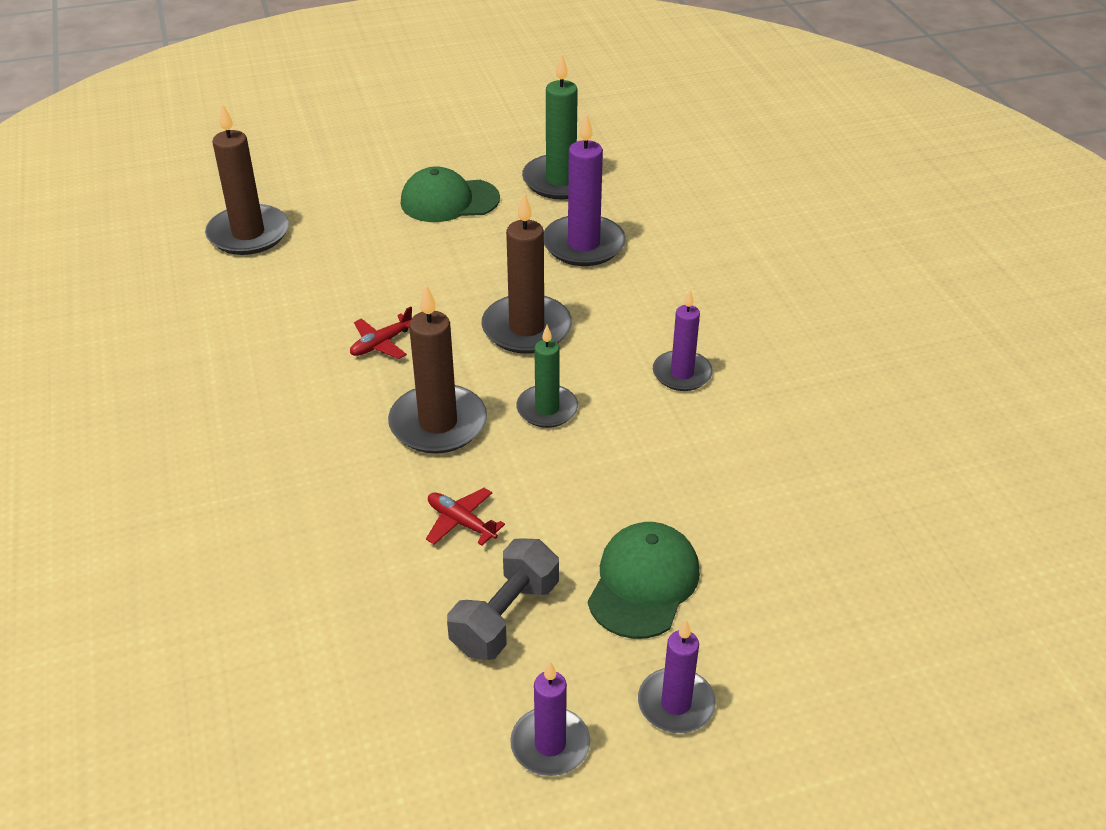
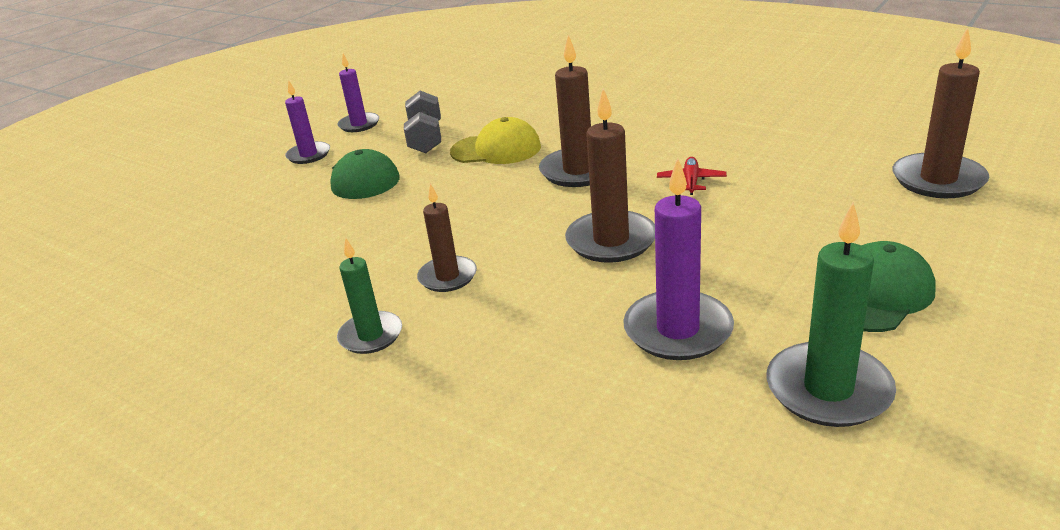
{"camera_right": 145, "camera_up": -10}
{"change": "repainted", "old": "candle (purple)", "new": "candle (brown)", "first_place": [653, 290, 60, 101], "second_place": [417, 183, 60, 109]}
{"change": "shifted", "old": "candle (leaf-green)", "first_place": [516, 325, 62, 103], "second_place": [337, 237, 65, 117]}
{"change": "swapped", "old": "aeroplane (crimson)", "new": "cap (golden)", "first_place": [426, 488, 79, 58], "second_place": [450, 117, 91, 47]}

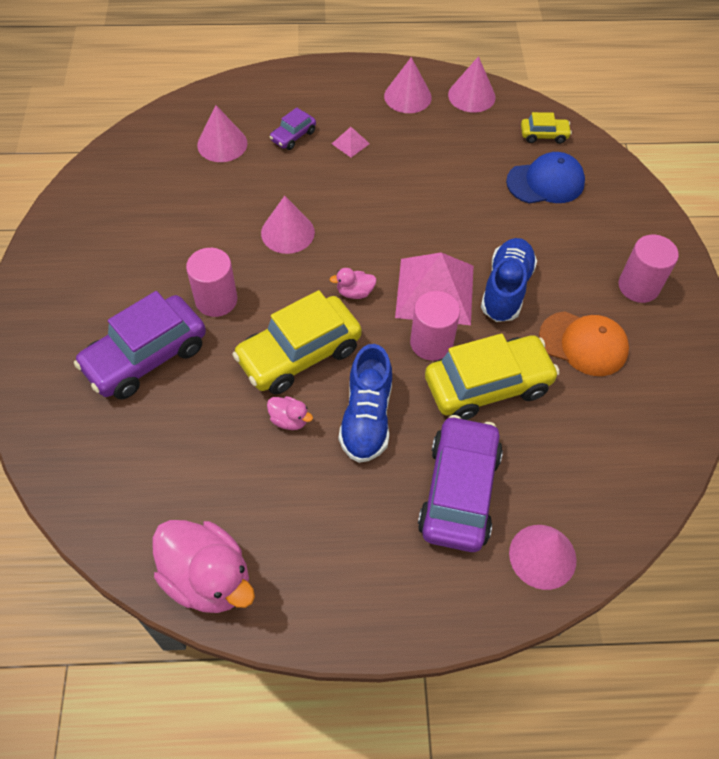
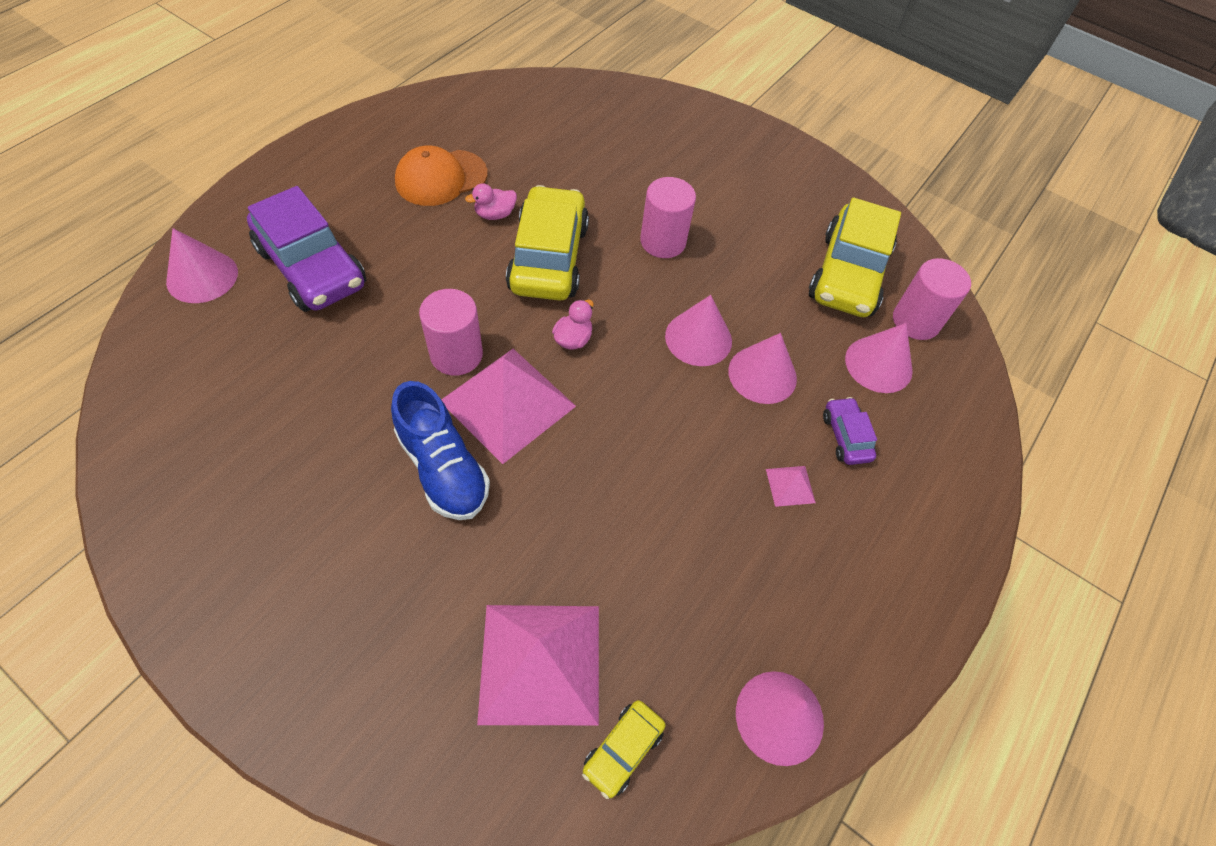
{"camera_right": 125, "camera_up": 0}
{"change": "shifted", "old": "cone (rosy)", "first_place": [384, 57, 48, 56], "second_place": [728, 333, 69, 71]}
{"change": "swapped", "old": "cap (blue)", "new": "solid pyramid (rosy)", "first_place": [506, 152, 79, 52], "second_place": [477, 605, 122, 120]}
{"change": "shifted", "old": "cylinder shape (rosy)", "first_place": [618, 235, 61, 68], "second_place": [893, 258, 78, 82]}
{"change": "gone", "old": "car (purple)", "first_place": [74, 291, 132, 108]}
{"change": "shifted", "old": "cap (orange-coloured)", "first_place": [539, 311, 90, 65], "second_place": [395, 146, 93, 60]}
{"change": "shifted", "old": "car (golden)", "first_place": [425, 334, 135, 86], "second_place": [809, 198, 92, 119]}
{"change": "gone", "old": "sneaker (blue)", "first_place": [339, 344, 53, 119]}
{"change": "gone", "old": "rubber duck (rosy)", "first_place": [153, 520, 102, 93]}

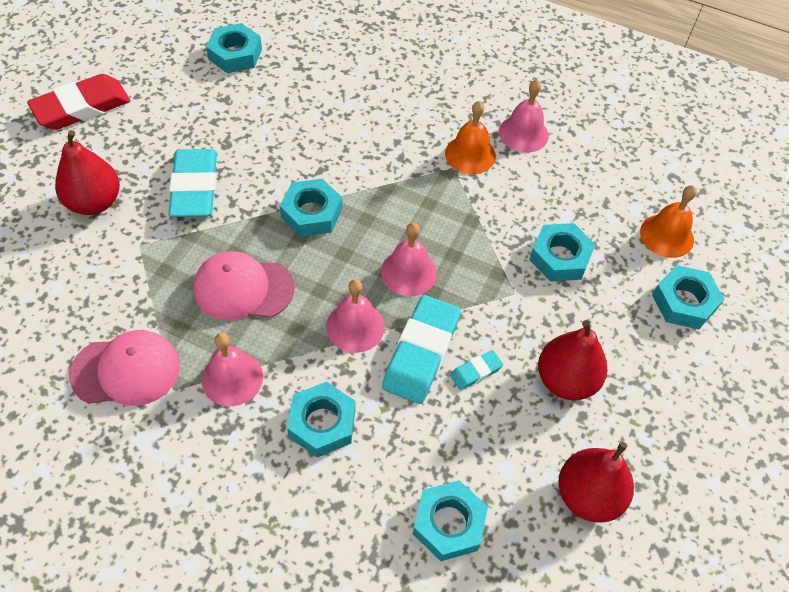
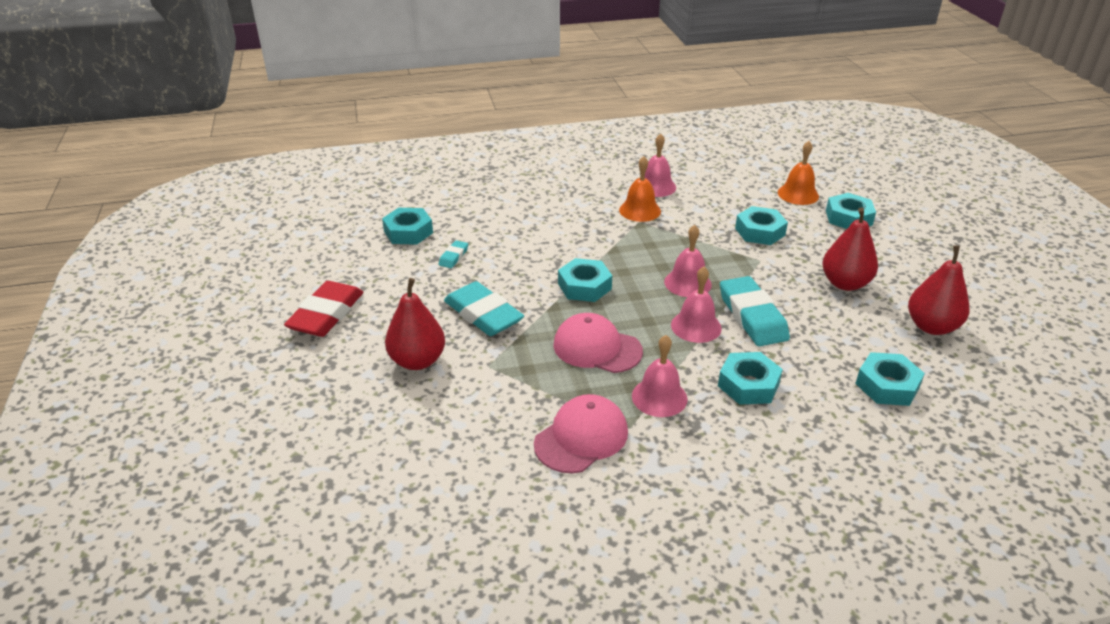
{"camera_right": -35, "camera_up": -20}
{"change": "rotated", "old": "cap (rosy)", "first_place": [193, 251, 101, 69], "second_place": [554, 313, 89, 60], "degrees": 60}
{"change": "shifted", "old": "eraser (turquoise)", "first_place": [450, 350, 53, 40], "second_place": [439, 240, 29, 28]}

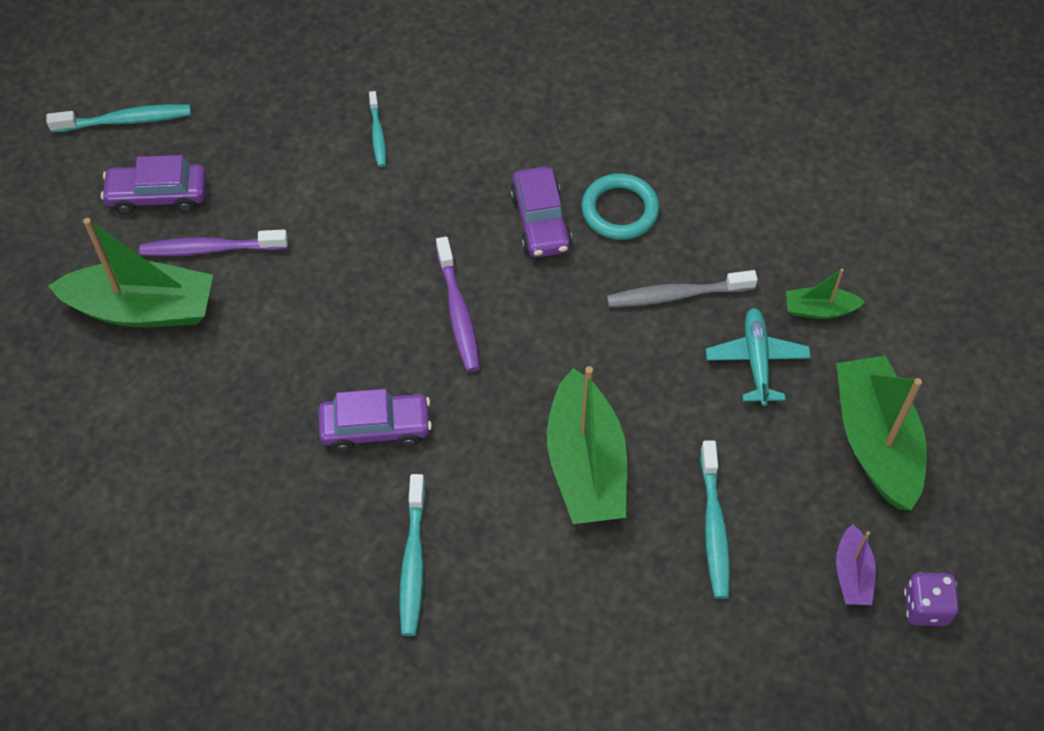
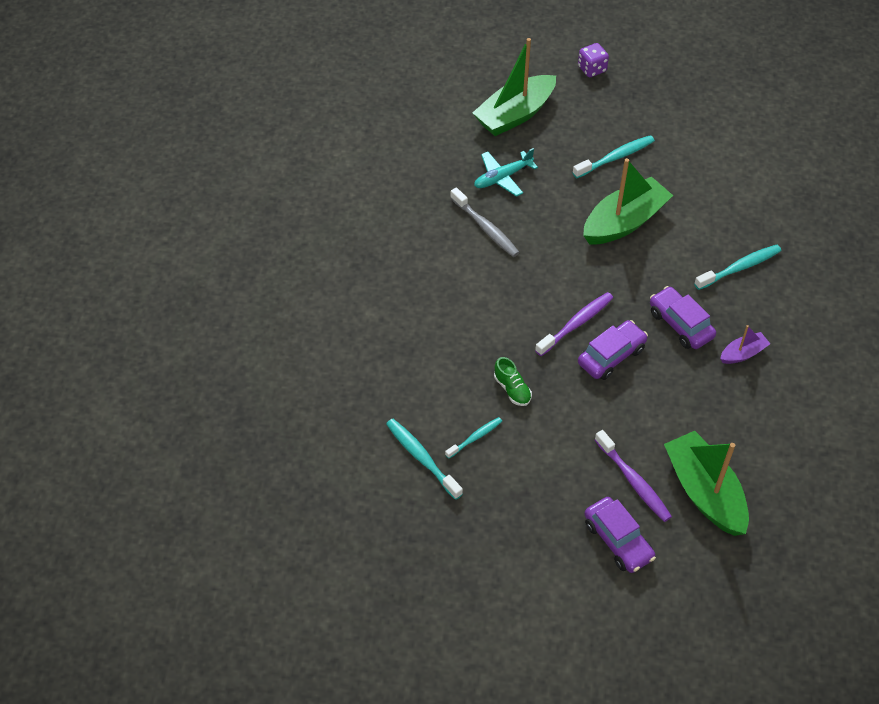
{"camera_right": -120, "camera_up": -5}
{"change": "shifted", "old": "toothbrush (turquoise)", "first_place": [46, 104, 145, 29], "second_place": [386, 419, 77, 81]}
{"change": "shifted", "old": "car (purple)", "first_place": [510, 166, 62, 91], "second_place": [578, 320, 70, 60]}
{"change": "gone", "old": "torus (turquoise)", "first_place": [582, 174, 78, 66]}
{"change": "gone", "old": "toy boat (leaf-green)", "first_place": [786, 268, 79, 51]}
{"change": "shifted", "old": "toy boat (purple)", "first_place": [836, 524, 40, 81], "second_place": [720, 325, 50, 39]}
{"change": "new", "new": "sneaker (leaf-green)", "second_place": [494, 357, 38, 49]}

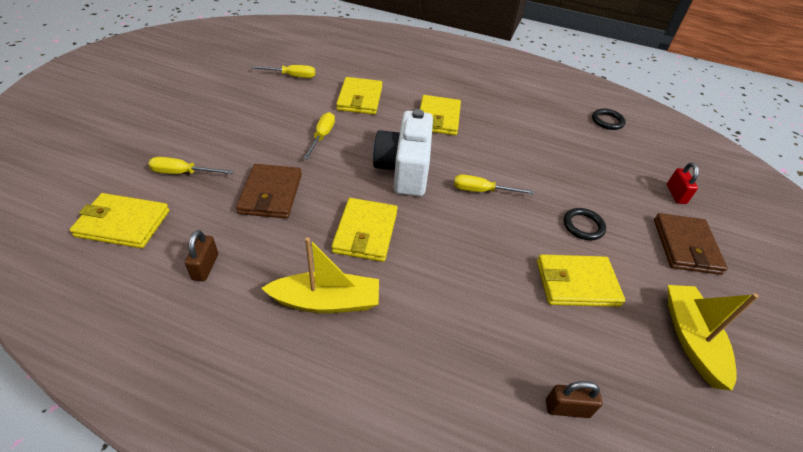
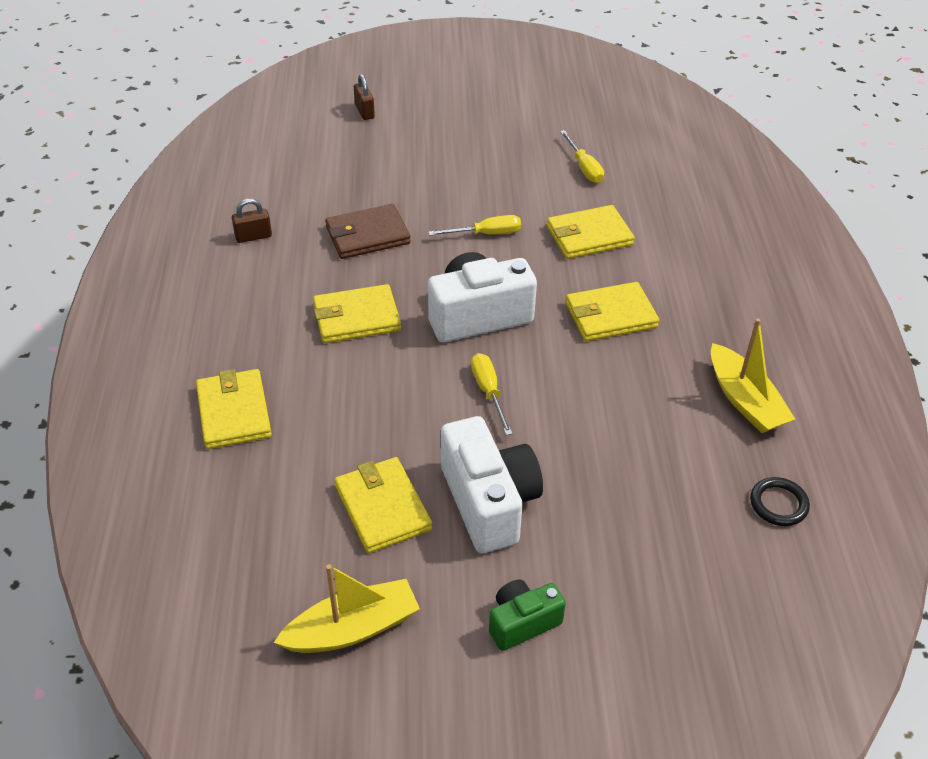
{"camera_right": 70, "camera_up": 0}
{"change": "gone", "old": "hand screwdriver (golden)", "first_place": [148, 157, 85, 17]}
{"change": "gone", "old": "small lock (crimson)", "first_place": [667, 162, 32, 42]}
{"change": "shifted", "old": "billfold (golden)", "first_place": [70, 193, 100, 55], "second_place": [196, 369, 76, 80]}
{"change": "swapped", "old": "torus (ebony)", "new": "photo camera (snow-white)", "first_place": [564, 208, 42, 32], "second_place": [441, 416, 102, 137]}
{"change": "swapped", "old": "billfold (brown)", "new": "photo camera (leaf-green)", "first_place": [654, 213, 74, 62], "second_place": [489, 579, 77, 72]}
{"change": "shifted", "old": "toy boat (golden)", "first_place": [261, 237, 118, 76], "second_place": [711, 318, 84, 115]}
{"change": "shifted", "old": "small lock (brown)", "first_place": [546, 381, 57, 37], "second_place": [354, 74, 21, 46]}

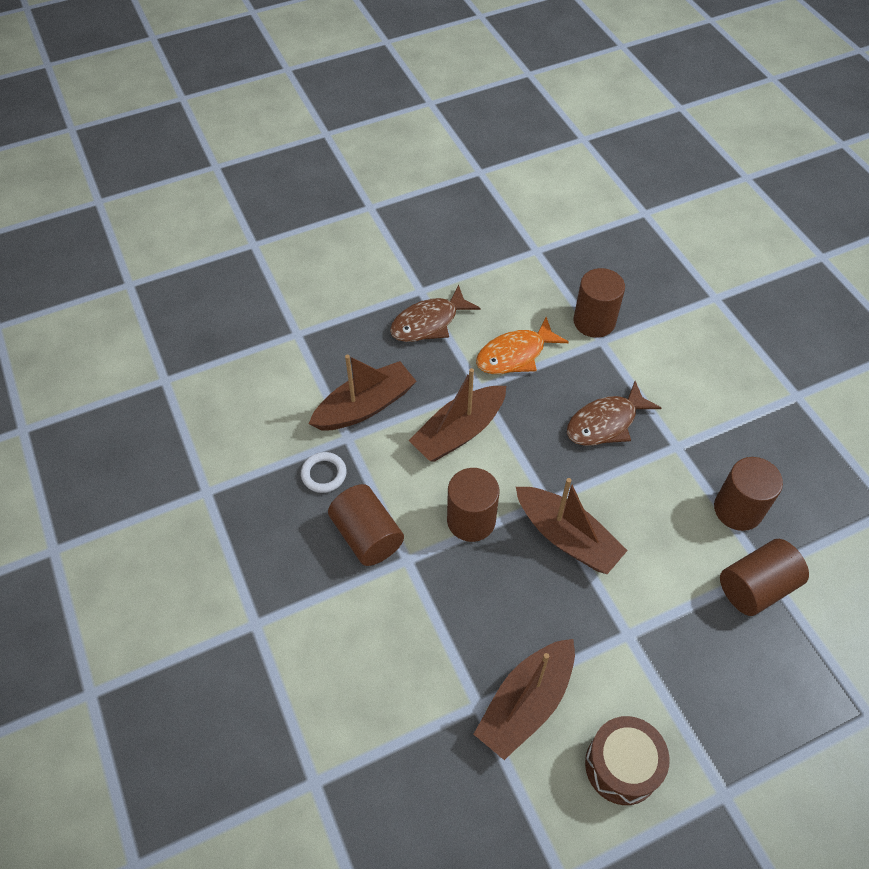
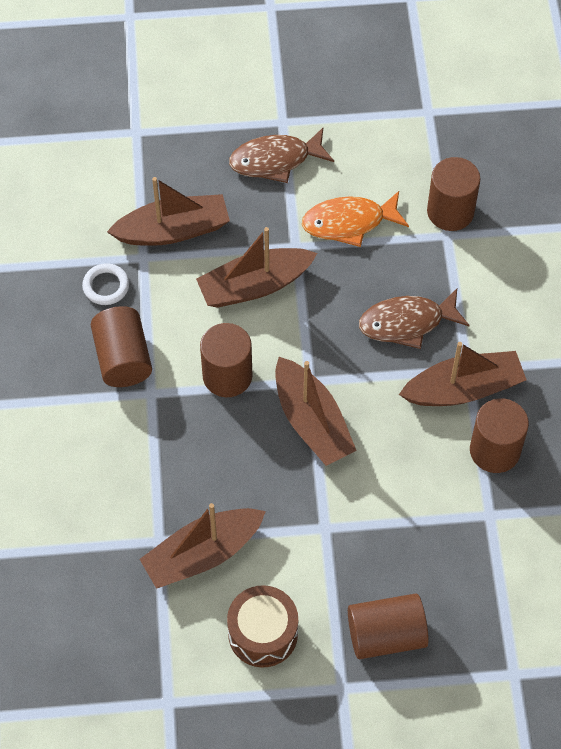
{"camera_right": 20, "camera_up": 5}
{"change": "shifted", "old": "cylinder shape (brown)", "first_place": [720, 539, 89, 77], "second_place": [348, 593, 81, 66]}
{"change": "new", "new": "toy boat (brown)", "second_place": [399, 342, 127, 64]}

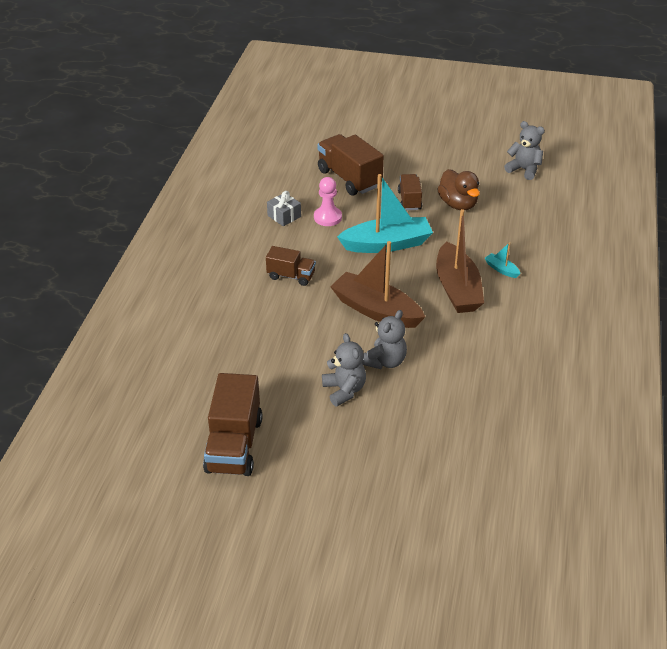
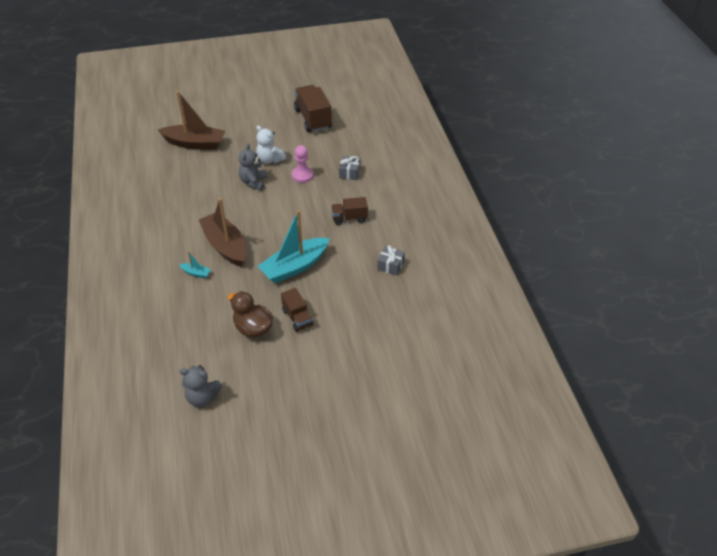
{"camera_right": 155, "camera_up": 5}
{"change": "gone", "old": "truck (brown)", "first_place": [318, 134, 66, 62]}
{"change": "shifted", "old": "pawn (rosy)", "first_place": [314, 177, 28, 49], "second_place": [292, 145, 22, 38]}
{"change": "shifted", "old": "toy boat (brown)", "first_place": [330, 241, 95, 87], "second_place": [158, 91, 67, 59]}
{"change": "repainted", "old": "teddy (ash-grey)", "new": "teddy (snow-white)", "first_place": [322, 333, 44, 74], "second_place": [256, 125, 30, 39]}
{"change": "new", "new": "present (ash-grey)", "second_place": [339, 156, 22, 24]}

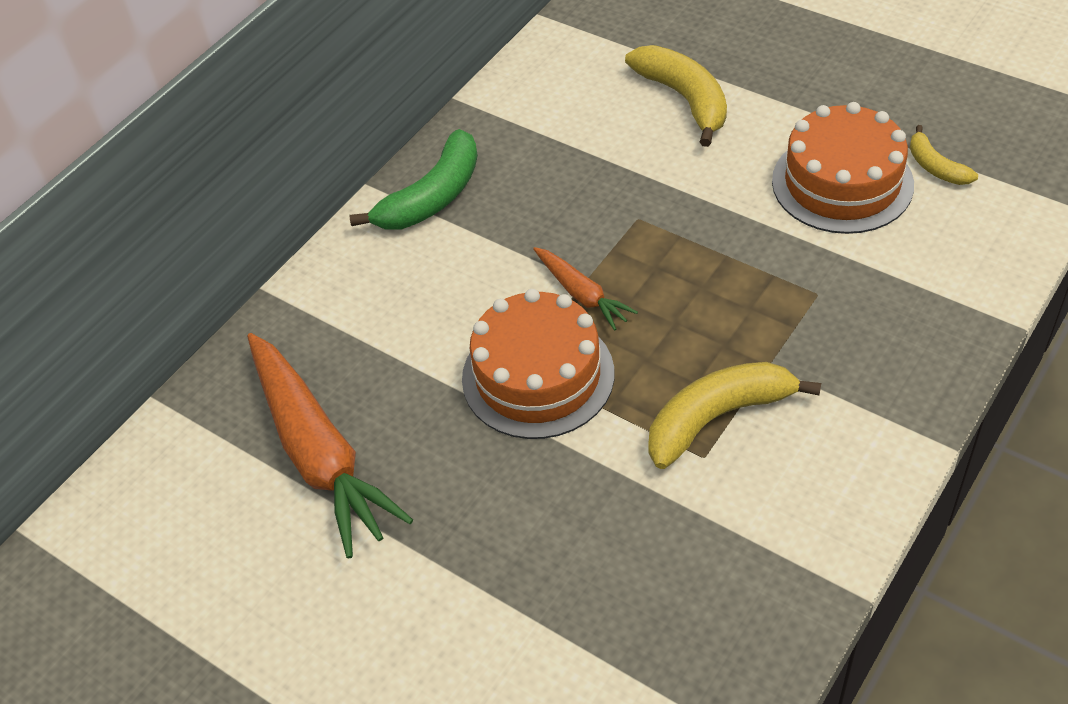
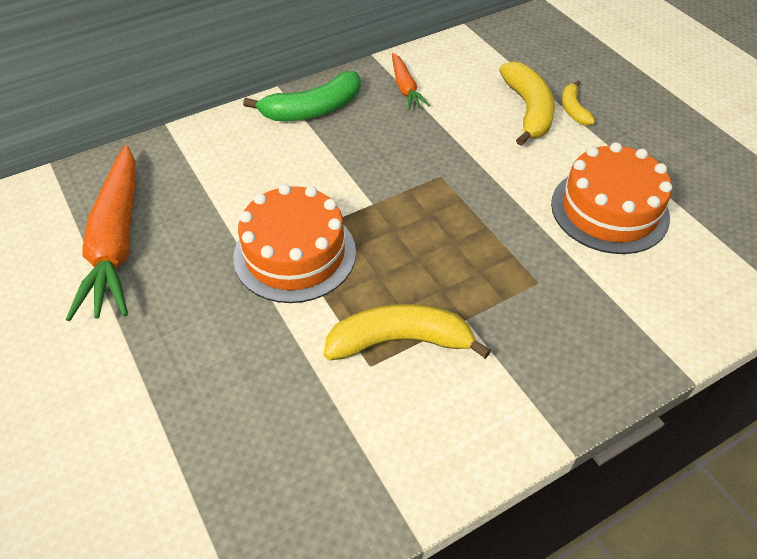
{"camera_right": 20, "camera_up": 0}
{"change": "shifted", "old": "toy banana (golden)", "first_place": [910, 125, 68, 60], "second_place": [562, 80, 33, 46]}
{"change": "shifted", "old": "root vegetable (orange-coloured)", "first_place": [533, 247, 105, 84], "second_place": [392, 53, 38, 57]}

